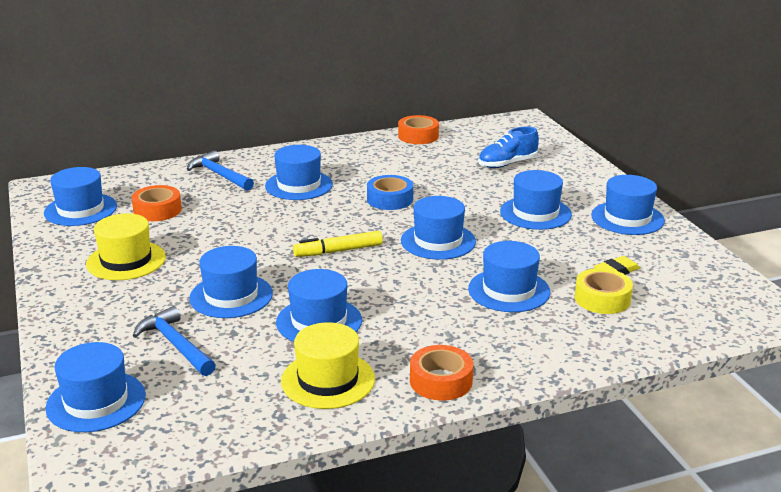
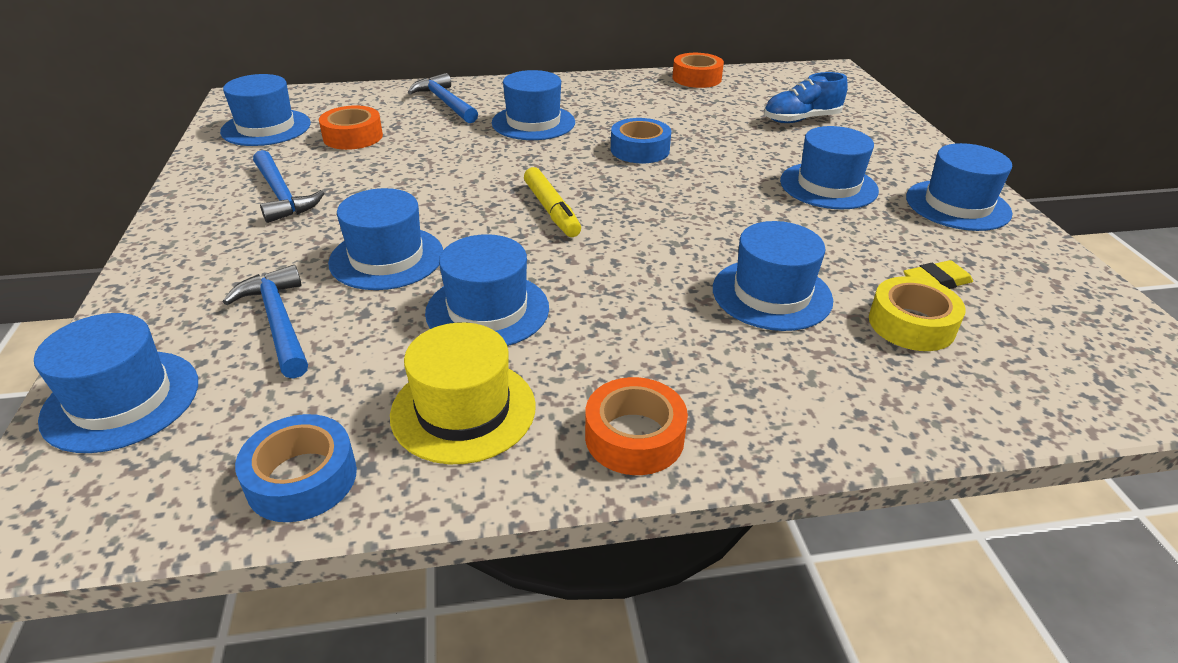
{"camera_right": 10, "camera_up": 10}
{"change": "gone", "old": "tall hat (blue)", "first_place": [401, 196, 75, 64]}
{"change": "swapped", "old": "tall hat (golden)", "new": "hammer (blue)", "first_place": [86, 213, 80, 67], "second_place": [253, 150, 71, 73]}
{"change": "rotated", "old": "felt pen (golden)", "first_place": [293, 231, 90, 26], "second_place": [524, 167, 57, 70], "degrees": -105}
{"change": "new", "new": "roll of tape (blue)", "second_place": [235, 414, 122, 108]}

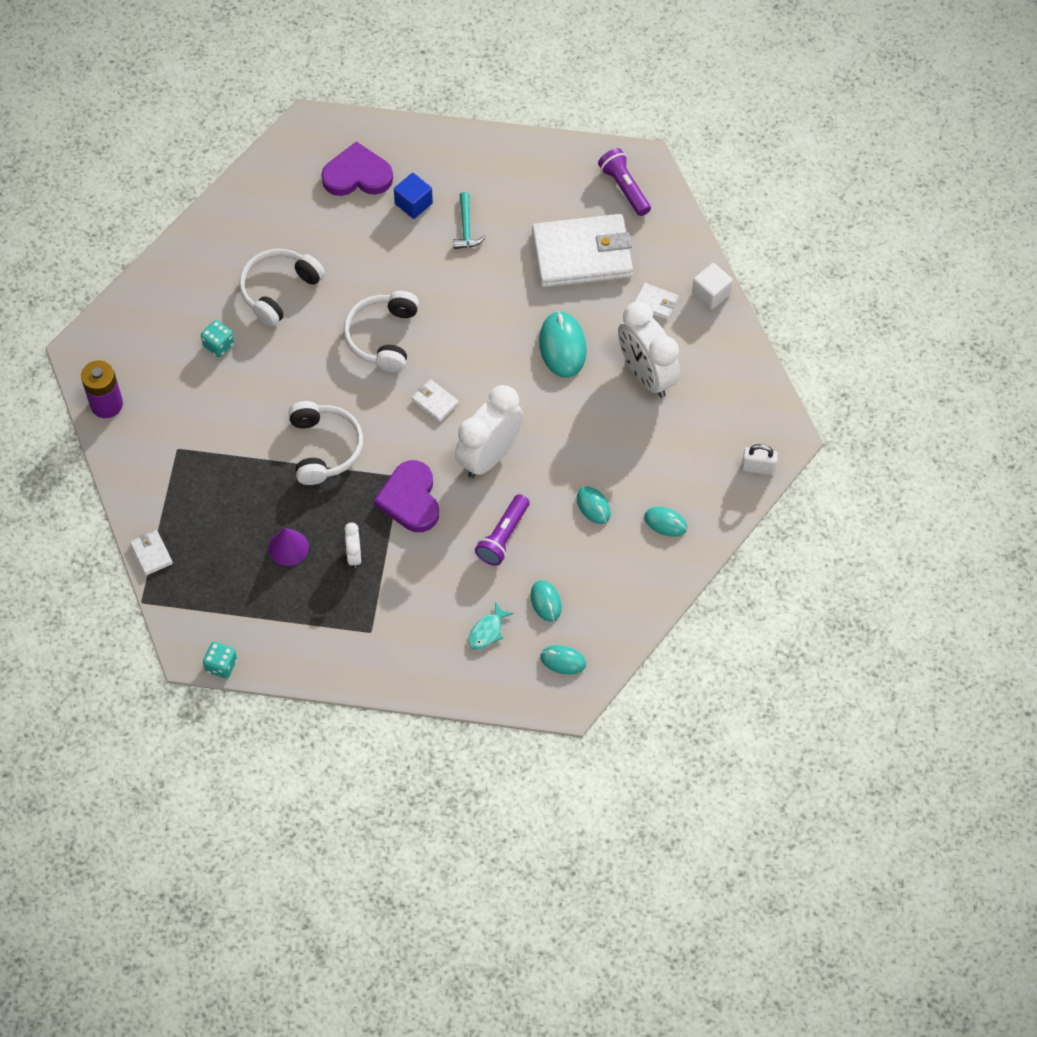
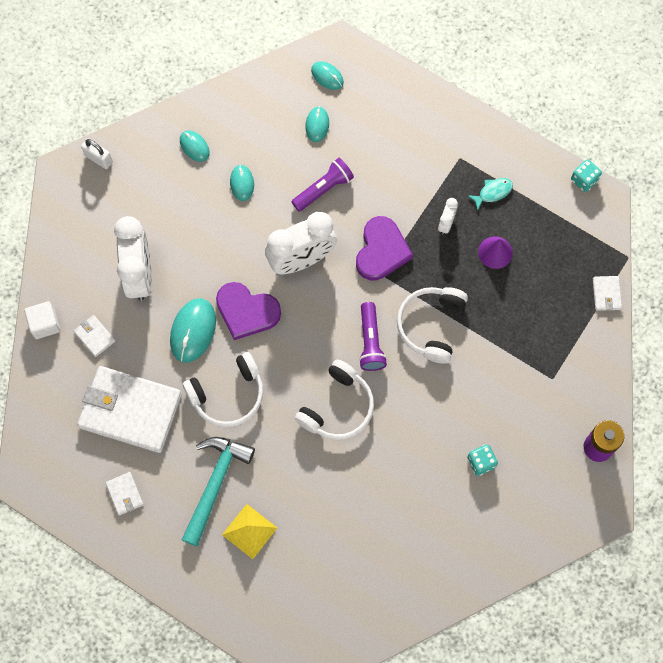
{"camera_right": -155, "camera_up": 10}
{"change": "shifted", "old": "love heart (purple)", "first_place": [321, 141, 72, 55], "second_place": [216, 282, 65, 58]}
{"change": "shifted", "old": "pocket torch (purple)", "first_place": [598, 148, 53, 68], "second_place": [359, 302, 28, 69]}
{"change": "swapped", "old": "block (blue)", "new": "solid pyramid (golden)", "first_place": [394, 173, 39, 46], "second_place": [222, 504, 55, 55]}
{"change": "scaled", "old": "hammer (turquoise)", "first_place": [453, 192, 33, 57], "second_place": [181, 437, 74, 109], "factor": 1.81}
{"change": "shifted", "old": "headset (snow-white)", "first_place": [239, 249, 86, 78], "second_place": [183, 352, 80, 75]}
{"change": "shifted", "old": "billfold (snow-white)", "first_place": [412, 379, 47, 43], "second_place": [106, 472, 38, 43]}
{"change": "shifted", "old": "fish figure (turquoise)", "first_place": [468, 602, 46, 48], "second_place": [468, 178, 45, 33]}

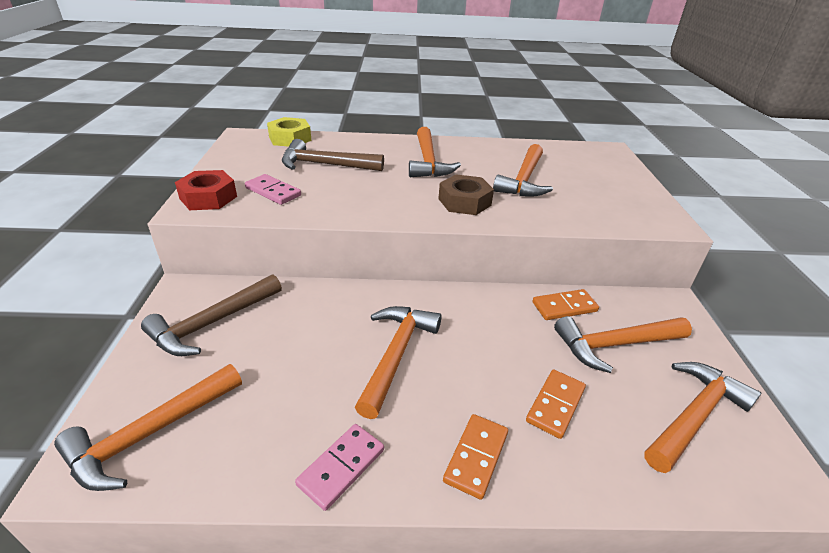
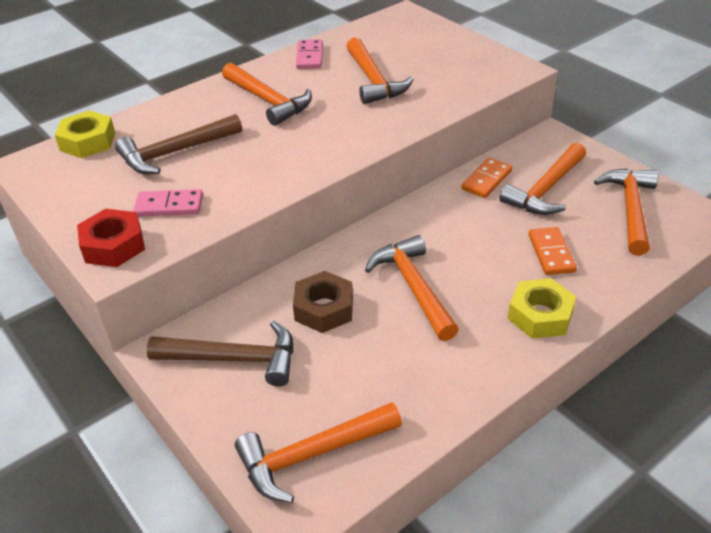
{"camera_right": -35, "camera_up": 5}
{"change": "shifted", "old": "nut (brown)", "first_place": [438, 174, 56, 41], "second_place": [293, 271, 60, 62]}
{"change": "rotated", "old": "hammer (brown)", "first_place": [141, 274, 141, 82], "second_place": [147, 321, 146, 66], "degrees": -90}
{"change": "rotated", "old": "hammer (orange-coloured)", "first_place": [54, 364, 188, 127], "second_place": [235, 402, 167, 101], "degrees": 60}
{"change": "swapped", "old": "domino tile (orange-coloured)", "new": "nut (golden)", "first_place": [443, 414, 65, 86], "second_place": [508, 278, 68, 61]}
{"change": "shifted", "old": "domino tile (rosy)", "first_place": [295, 424, 89, 87], "second_place": [296, 39, 27, 30]}

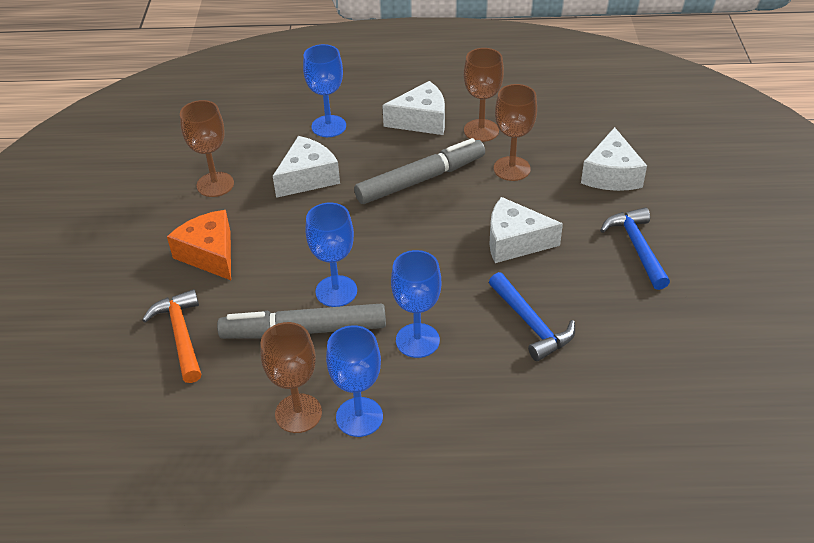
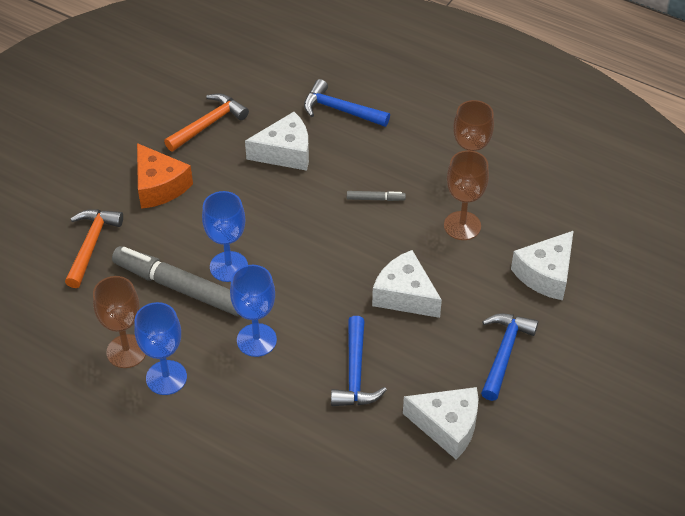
{"camera_right": 30, "camera_up": 5}
{"change": "swapped", "old": "wine glass (blue)", "new": "hammer (blue)", "first_place": [303, 44, 43, 93], "second_place": [304, 79, 86, 48]}
{"change": "shifted", "old": "piece of cheese (snow-white)", "first_place": [382, 81, 63, 54], "second_place": [403, 387, 76, 73]}
{"change": "swapped", "old": "wine glass (brown)", "new": "hammer (orange-coloured)", "first_place": [180, 100, 54, 97], "second_place": [164, 93, 85, 58]}
{"change": "scaled", "old": "felt pen (ash-grey)", "first_place": [354, 138, 131, 66], "second_place": [347, 191, 59, 10], "factor": 0.42}
{"change": "rotated", "old": "piece of cheese (orange-coloured)", "first_place": [167, 210, 64, 70], "second_place": [137, 143, 56, 66], "degrees": 150}

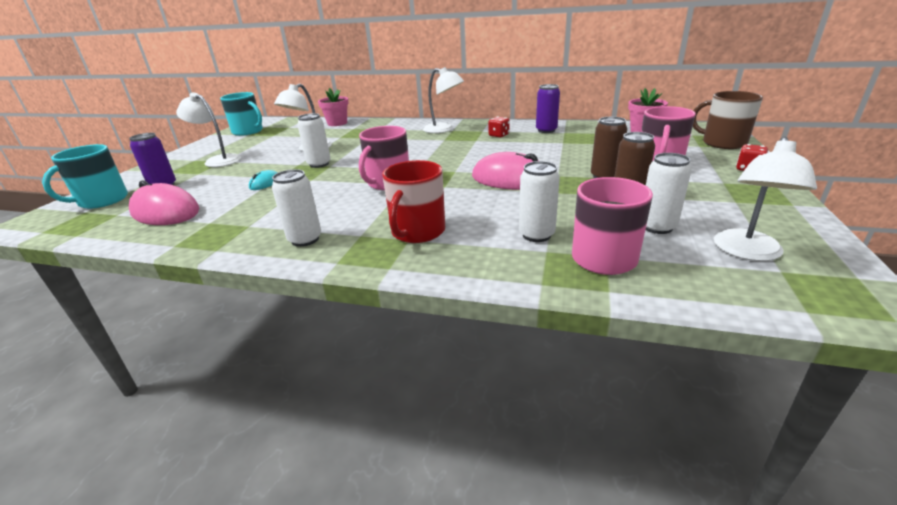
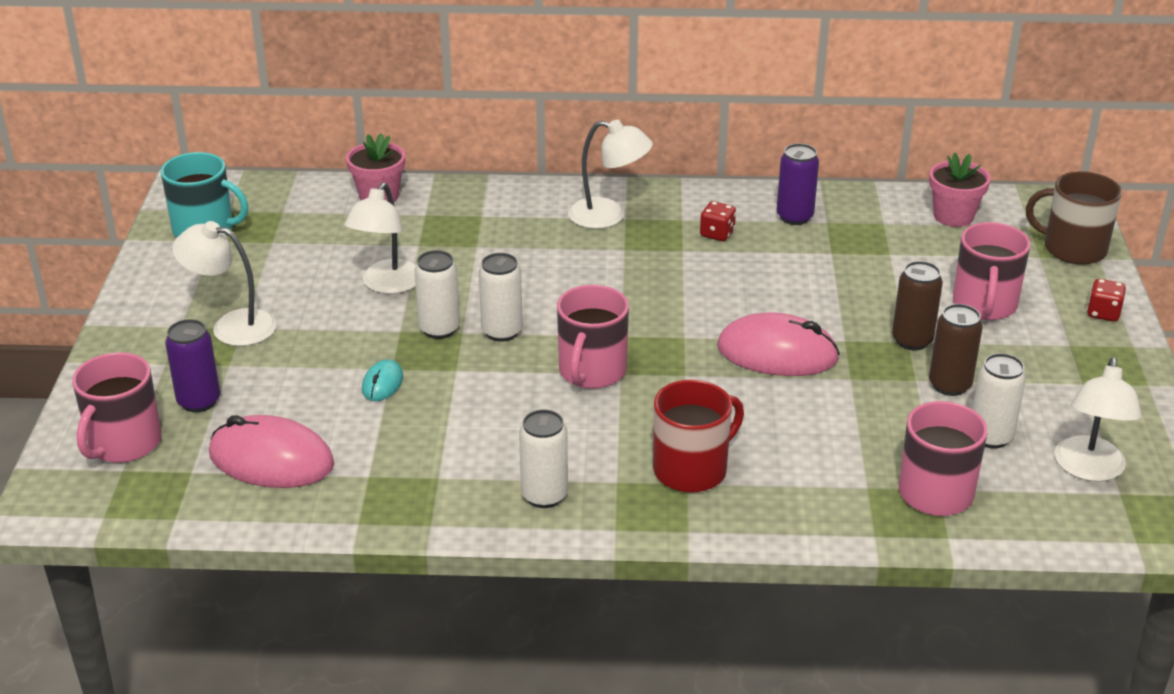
{"camera_right": -15, "camera_up": 5}
{"change": "repainted", "old": "coffee mug (turquoise)", "new": "coffee mug (rosy)", "first_place": [42, 144, 86, 65], "second_place": [72, 352, 90, 111]}
{"change": "rotated", "old": "coffee mug (crimson)", "first_place": [382, 160, 63, 83], "second_place": [653, 380, 91, 113], "degrees": -135}
{"change": "shifted", "old": "soda can (snow-white)", "first_place": [519, 161, 41, 81], "second_place": [479, 253, 44, 89]}

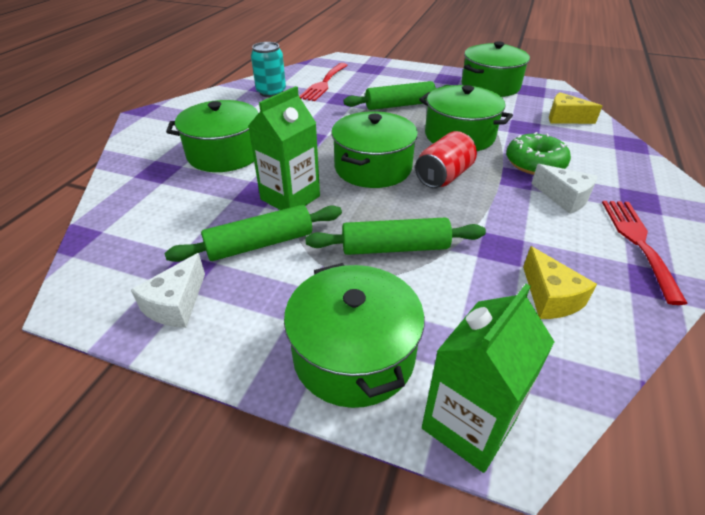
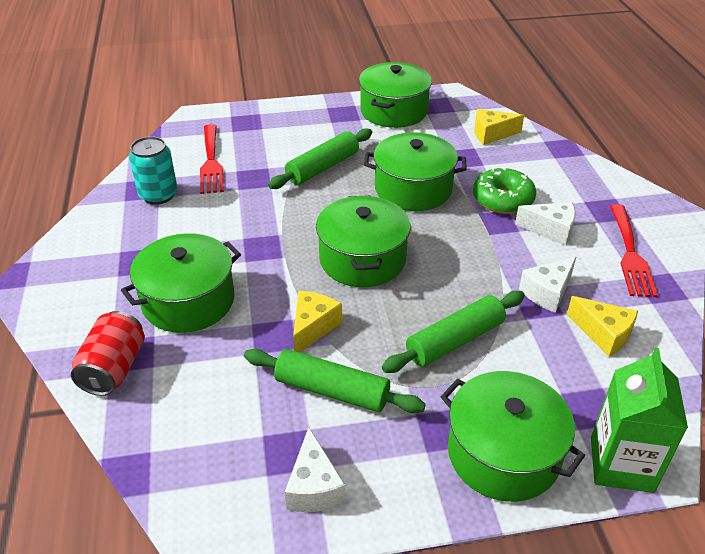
{"camera_right": -30, "camera_up": 0}
{"change": "swapped", "old": "carton (leaf-green)", "new": "piece of cheese (golden)", "first_place": [248, 86, 72, 124], "second_place": [293, 291, 49, 61]}
{"change": "shifted", "old": "soda can (crimson)", "first_place": [415, 131, 62, 57], "second_place": [71, 311, 74, 85]}
{"change": "rotated", "old": "fork (crimson)", "first_place": [602, 201, 86, 104], "second_place": [610, 204, 48, 93], "degrees": -150}
{"change": "rotated", "old": "rolling pin (leaf-green)", "first_place": [165, 205, 177, 57], "second_place": [244, 349, 182, 64], "degrees": 75}
{"change": "new", "new": "piece of cheese (snow-white)", "second_place": [519, 257, 57, 56]}

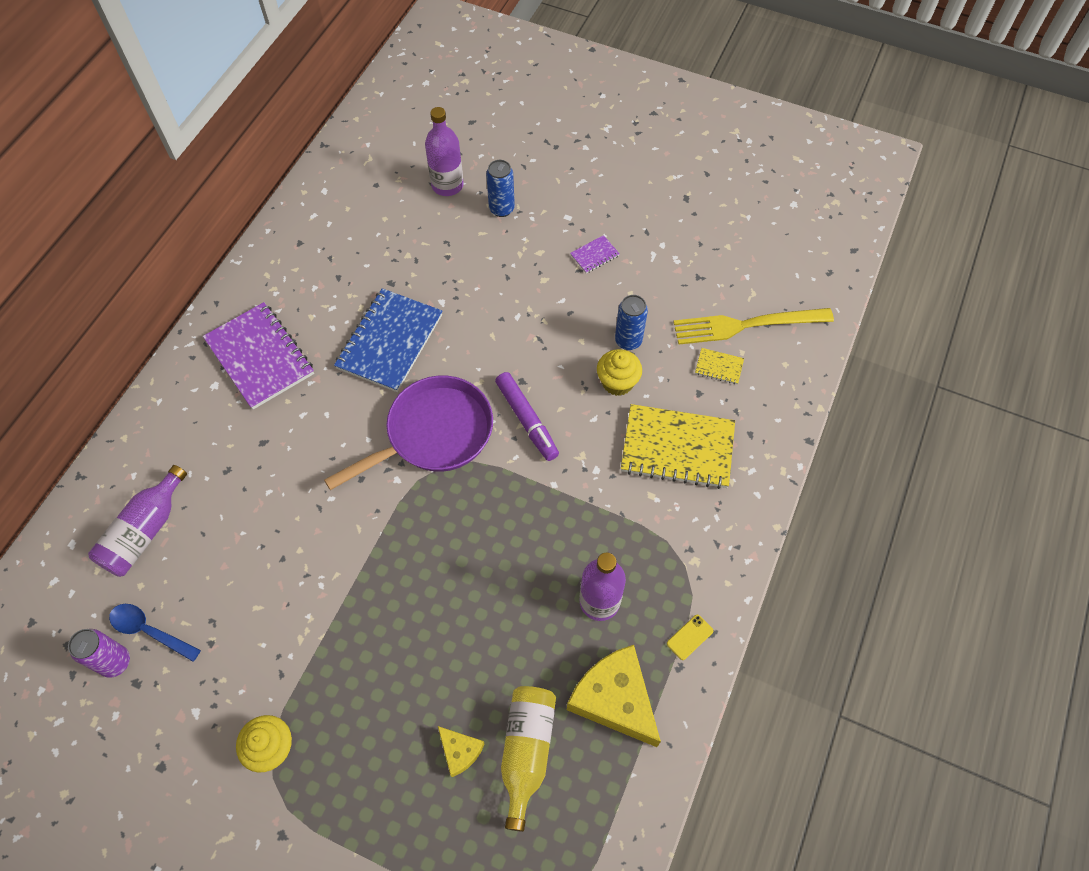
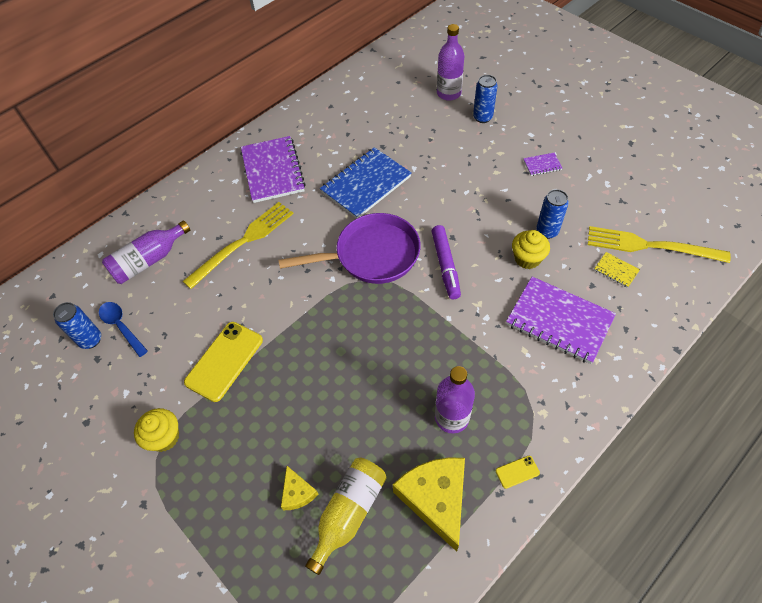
{"camera_right": 25, "camera_up": -5}
{"change": "repainted", "old": "exercise book (golden)", "new": "exercise book (purple)", "first_place": [621, 404, 114, 85], "second_place": [506, 277, 110, 87]}
{"change": "repainted", "old": "soda can (purple)", "new": "soda can (blue)", "first_place": [68, 629, 62, 49], "second_place": [53, 302, 48, 47]}
{"change": "new", "new": "fork (golden)", "second_place": [183, 202, 111, 87]}
{"change": "new", "new": "mobile phone (golden)", "second_place": [184, 322, 79, 80]}

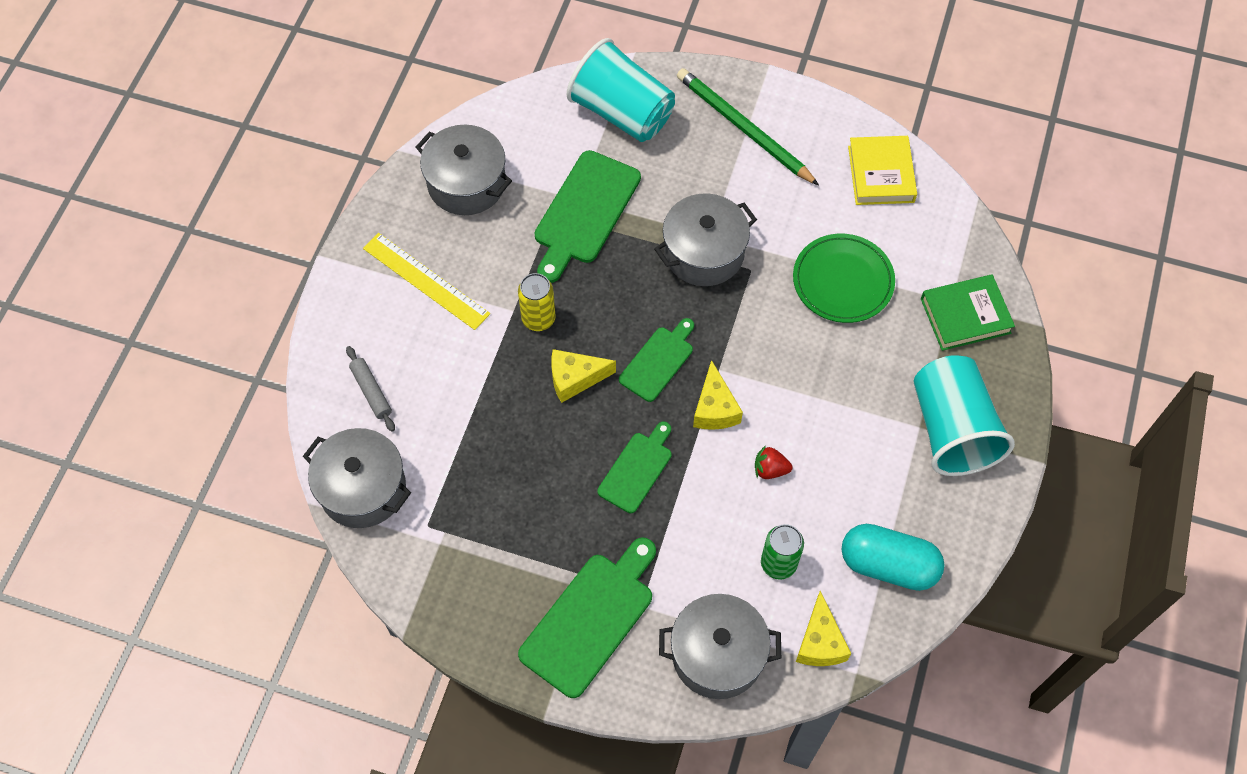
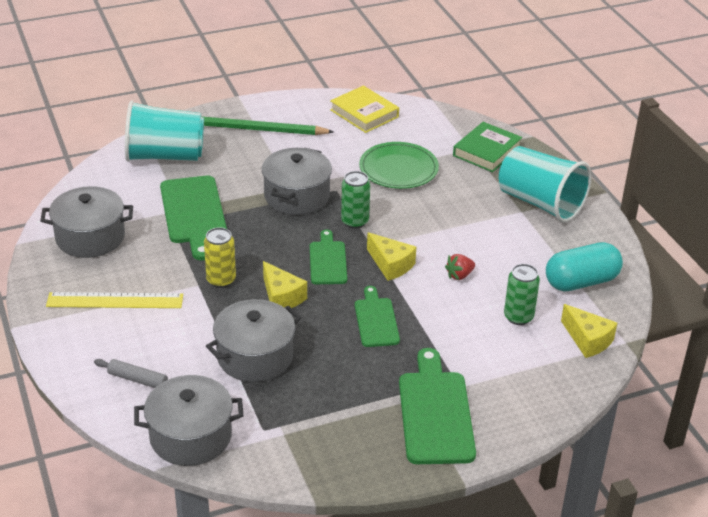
{"camera_right": -40, "camera_up": -25}
{"change": "rotated", "old": "piece of cheese (golden)", "first_place": [551, 349, 65, 54], "second_place": [263, 261, 44, 47], "degrees": -75}
{"change": "shifted", "old": "cooking pot (ash-grey)", "first_place": [659, 594, 122, 105], "second_place": [206, 299, 95, 83]}
{"change": "new", "new": "soda can (leaf-green)", "second_place": [341, 171, 29, 58]}

